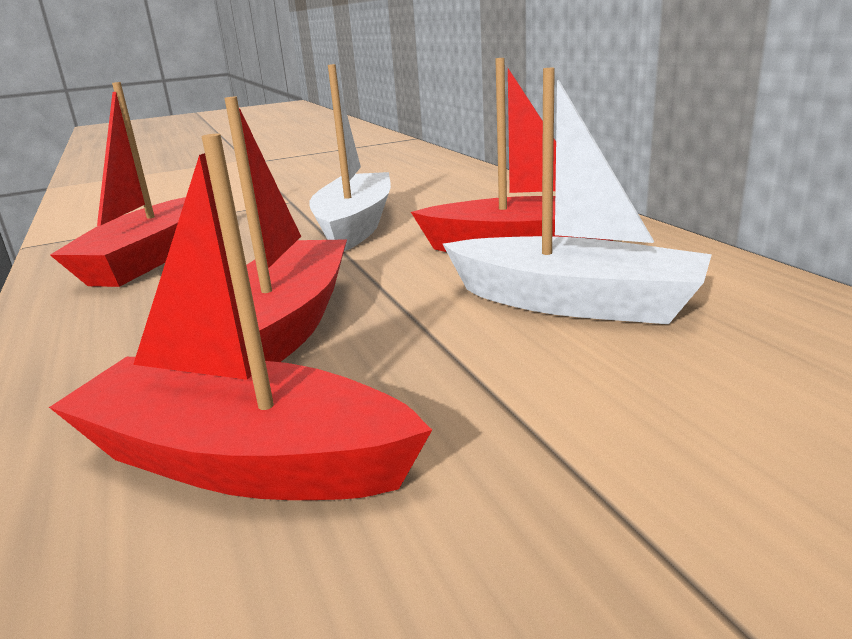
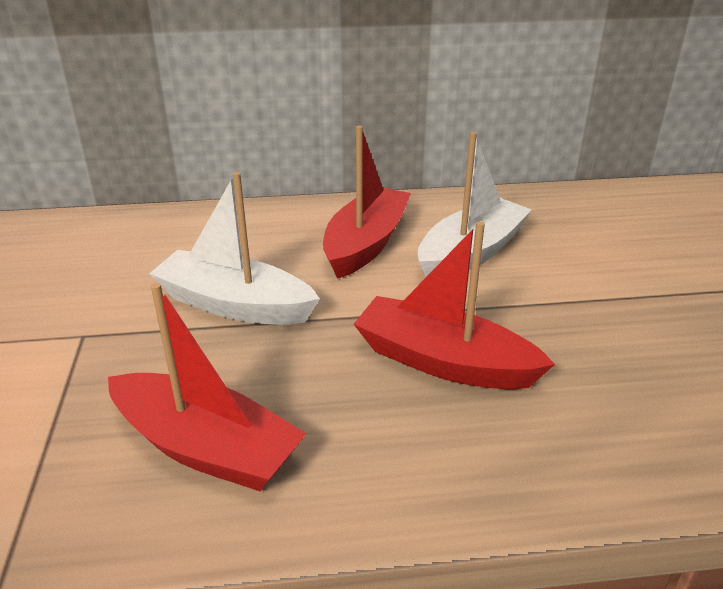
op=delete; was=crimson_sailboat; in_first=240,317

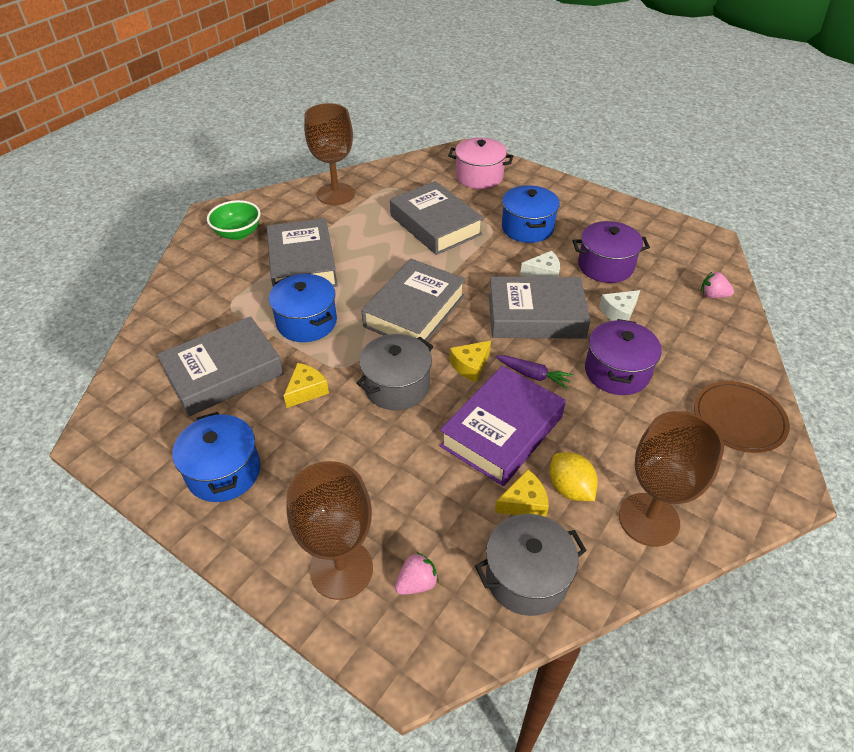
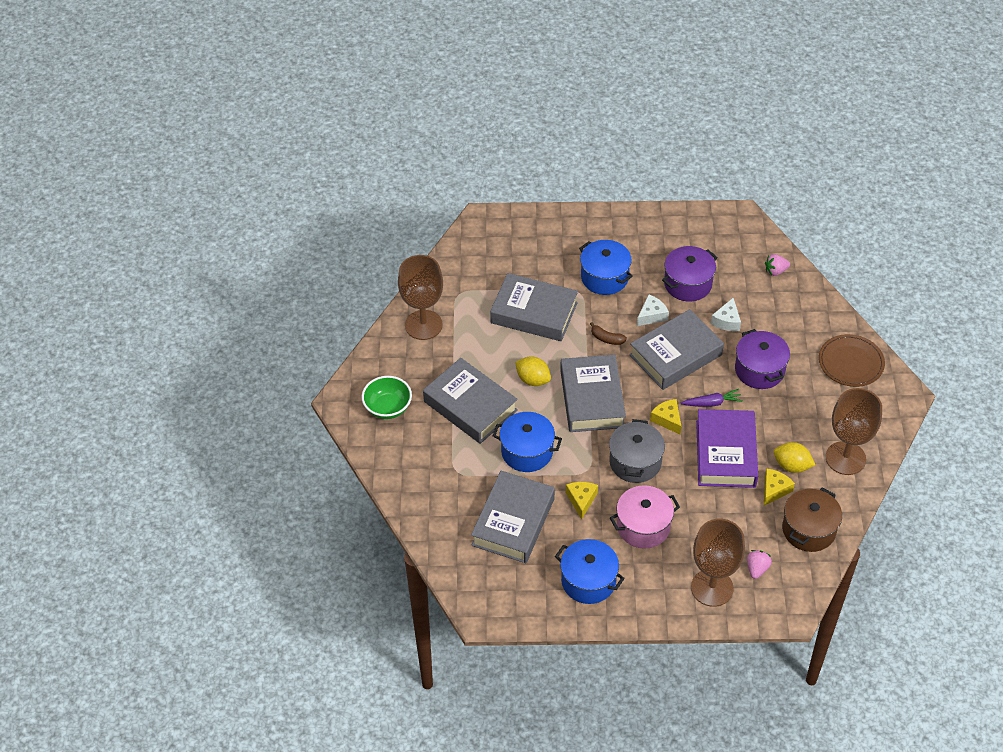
op=insert; now=bright_yellow_citrus_fruit; in_second=533,371
op=insert; now=brown_banana; in_second=608,333
op=move; was=pink_pot; in_first=480,163; in_second=645,517
op=recolor; was=grey_pot; now=brown_pot; in_first=531,565; in_second=812,520
op=rotate; was=bright_yellow_cheese; in_first=470,361; in_second=665,416; clockwise=135

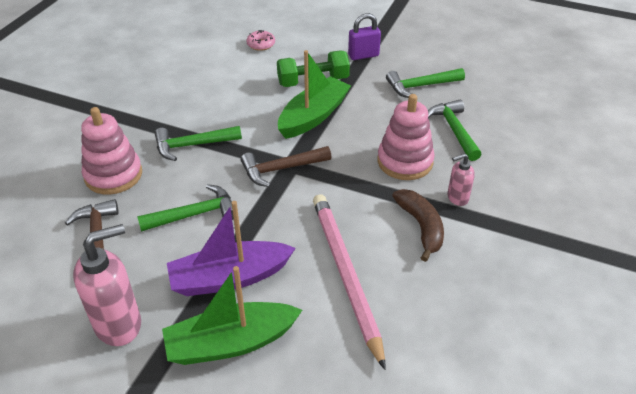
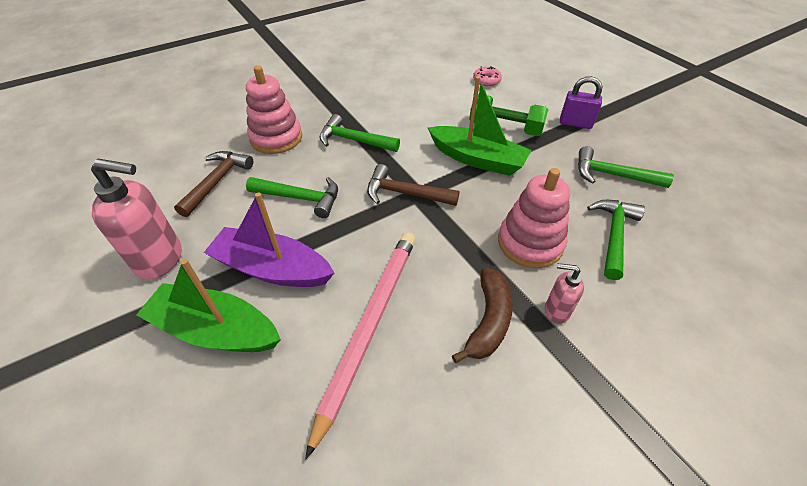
op=rotate; was=green_sailboat; in_first=314,94; in_second=479,126; clockwise=45

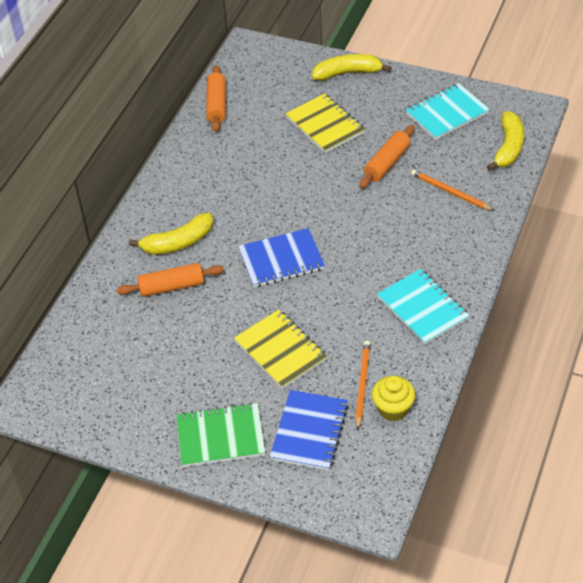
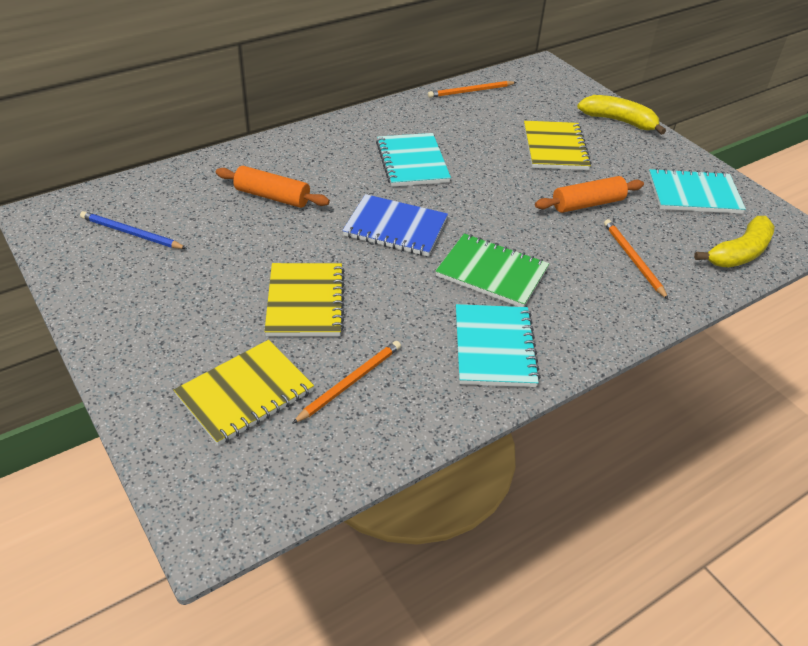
op=delete; was=bright_yellow_banana; in_first=171,234
op=delete; was=bright_yellow_fairy_cake; in_first=393,398
op=insert; now=cobalt_wooden_pencil; in_second=133,230
op=insert; now=aqua_notebook; in_second=413,160
op=move; was=green_notebook; in_first=220,434; in_second=492,270
op=replace; was=orange_rolling_pin; now=orange_wooden_pencil; in_first=216,98; in_second=472,89
op=recolor; was=cobalt_notebook; now=bright_yellow_notebook; in_first=309,430; in_second=244,393

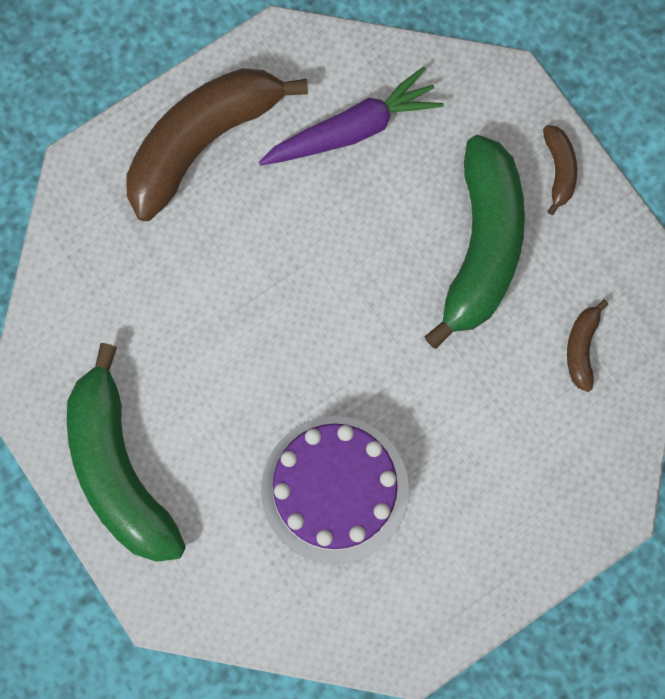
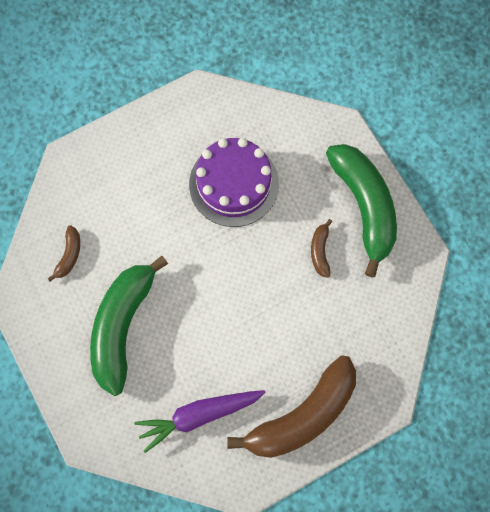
op=move; was=brown_banana; in_first=560,170; in_second=322,248

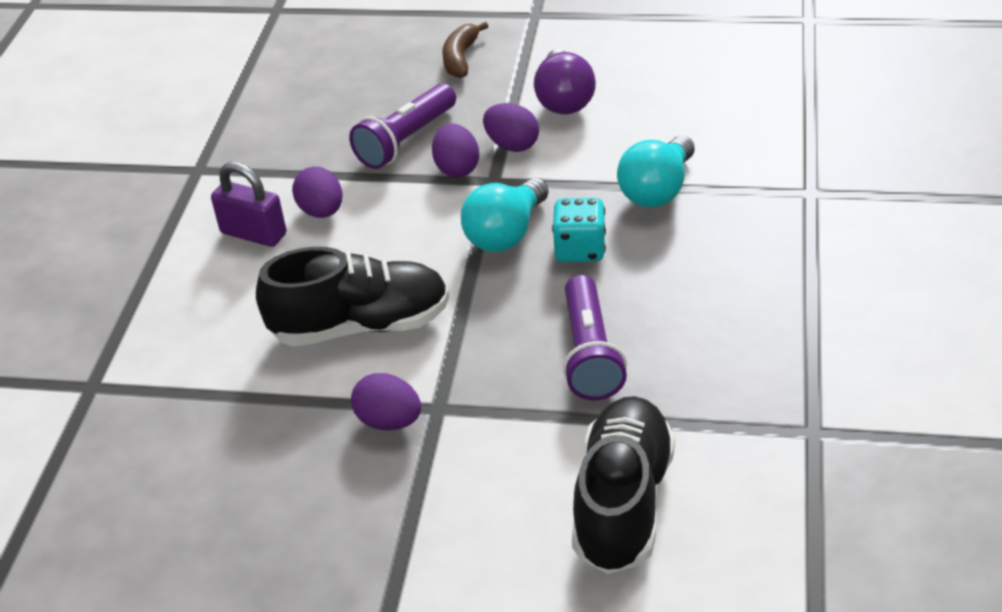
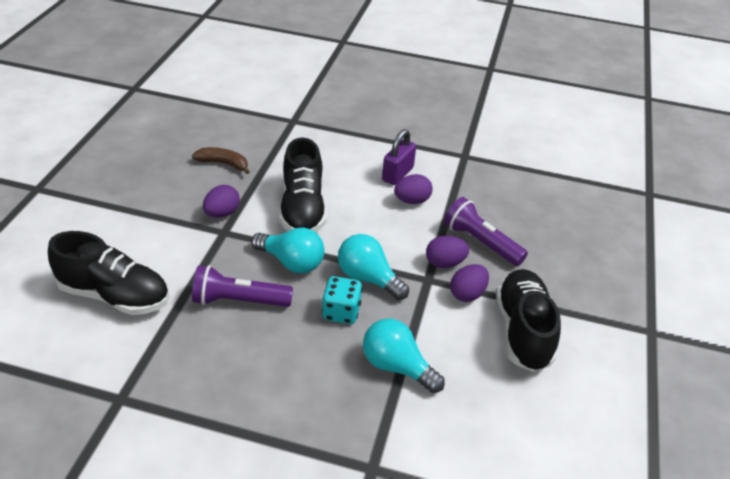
op=insert; now=aqua_bulb; in_second=288,250
op=move; was=brown_banana; in_first=465,50; in_second=221,160
op=replace; was=purple_bulb; now=black_shoe; in_first=565,81; in_second=528,320

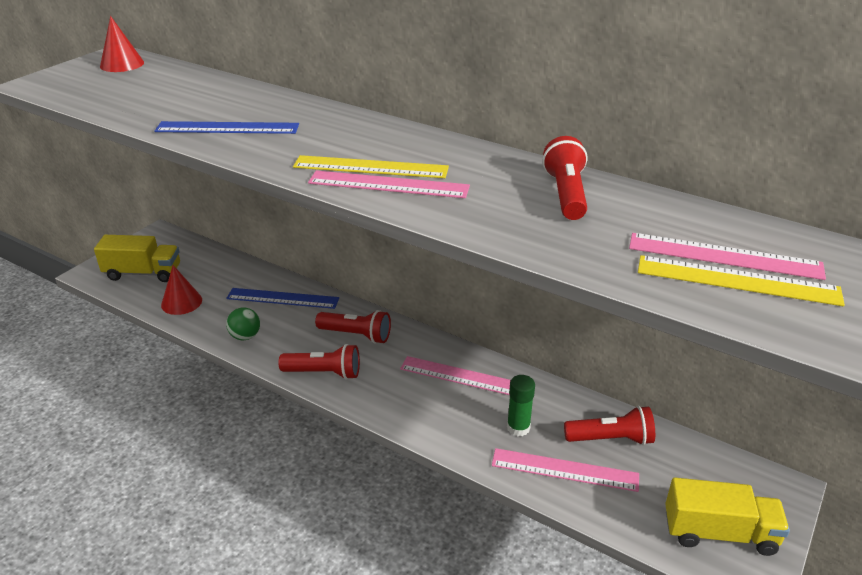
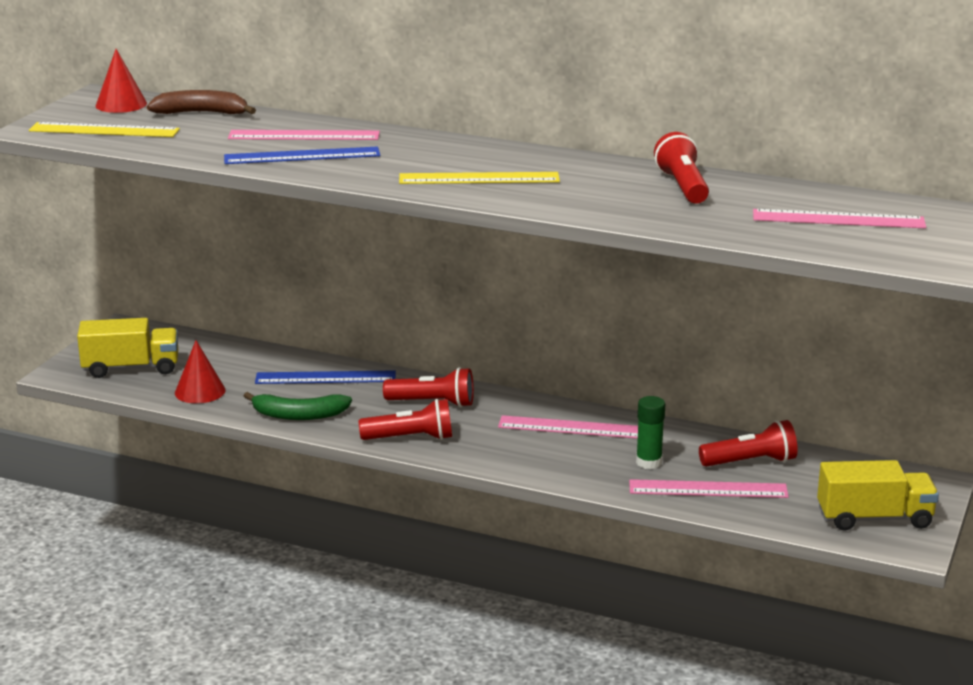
op=insert; now=brown_banana; in_second=201,102
op=move; was=pink_straightedge; in_first=389,184; in_second=304,135
op=move; was=bright_yellow_straightedge; in_first=741,280; in_second=104,129
op=replace; was=green_sphere; now=green_banana; in_first=243,323; in_second=298,406

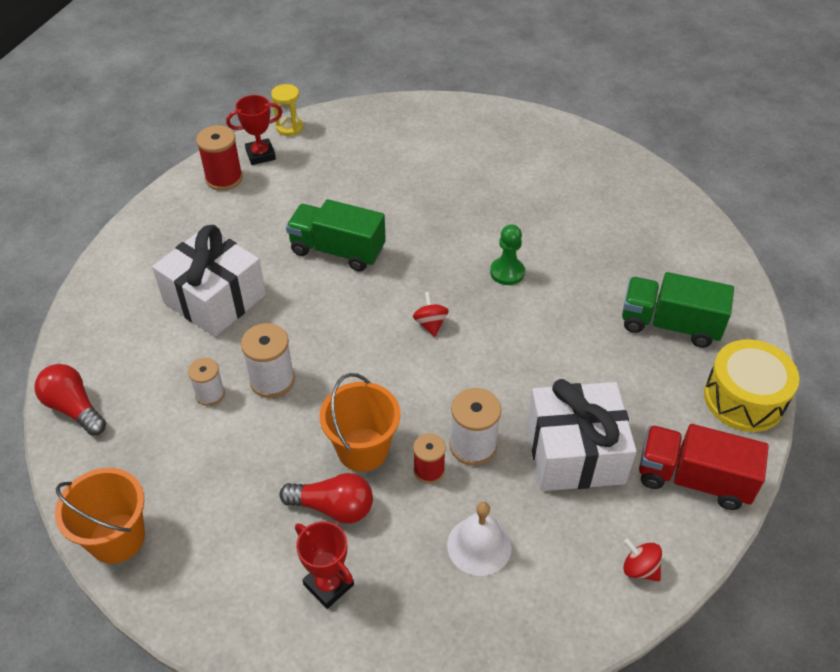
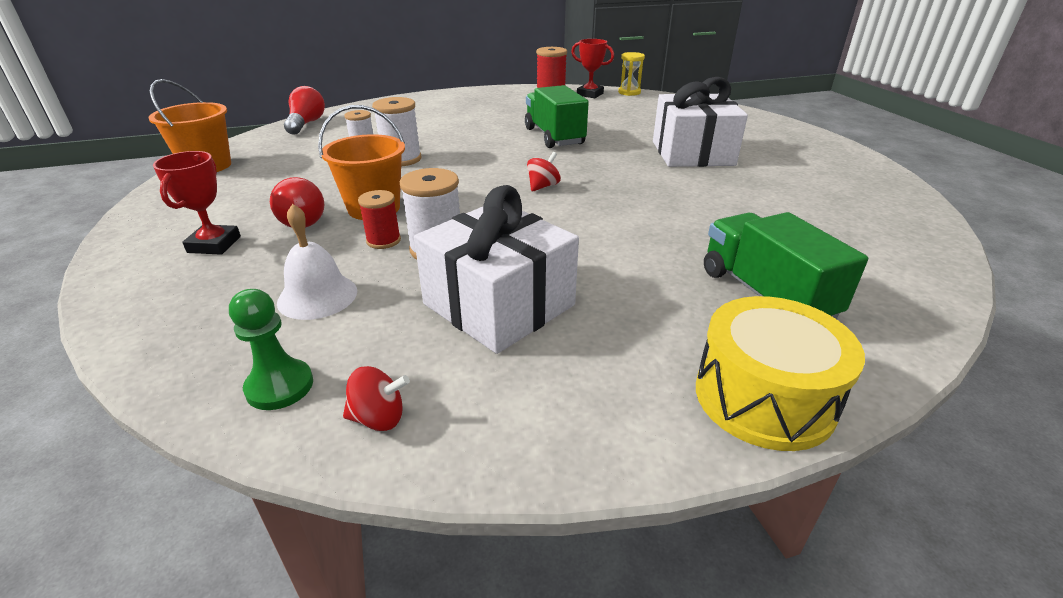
op=delete; was=crimson_toy_truck; in_first=704,467
op=move; was=pure_white_gift; in_first=209,281; in_second=700,122
op=move; was=green_game_pawn; in_first=507,254; in_second=271,349
op=rotate; was=crimson_spinning_top; in_first=642,559; in_second=376,398; clockwise=90

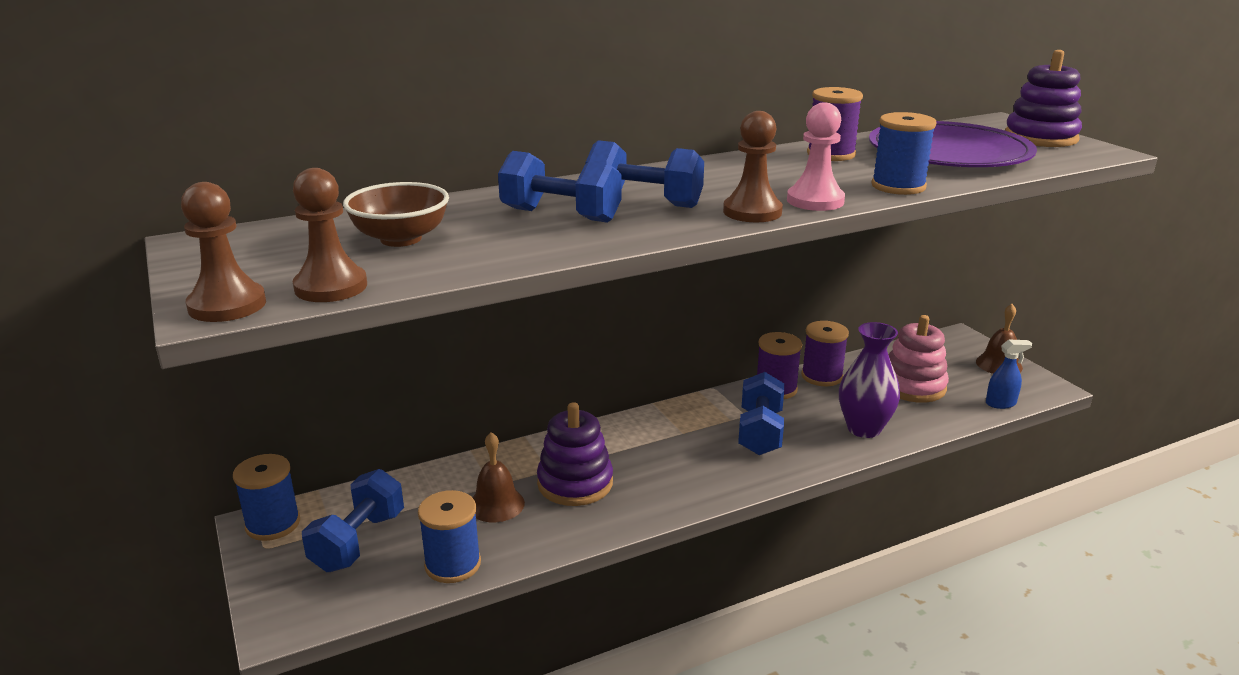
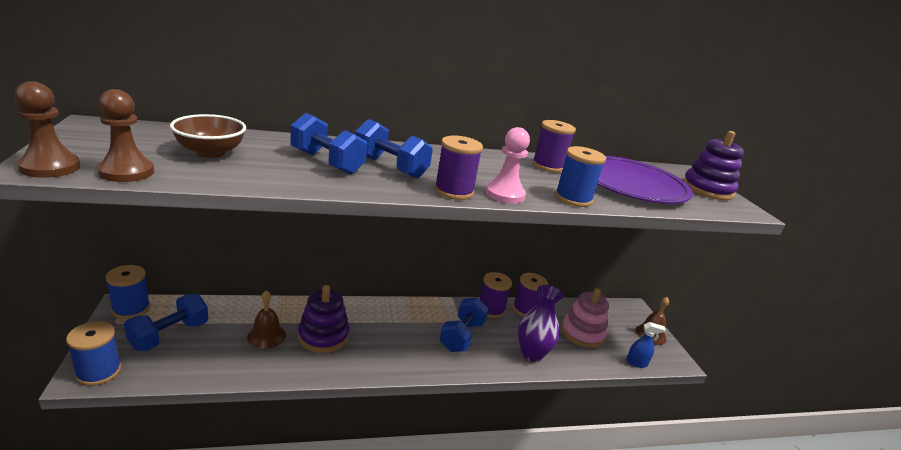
op=move; was=cobalt_reel_of_thread; in_first=449,536; in_second=93,353
op=replace; was=brown_game_pawn; now=purple_reel_of_thread; in_first=753,166; in_second=458,167

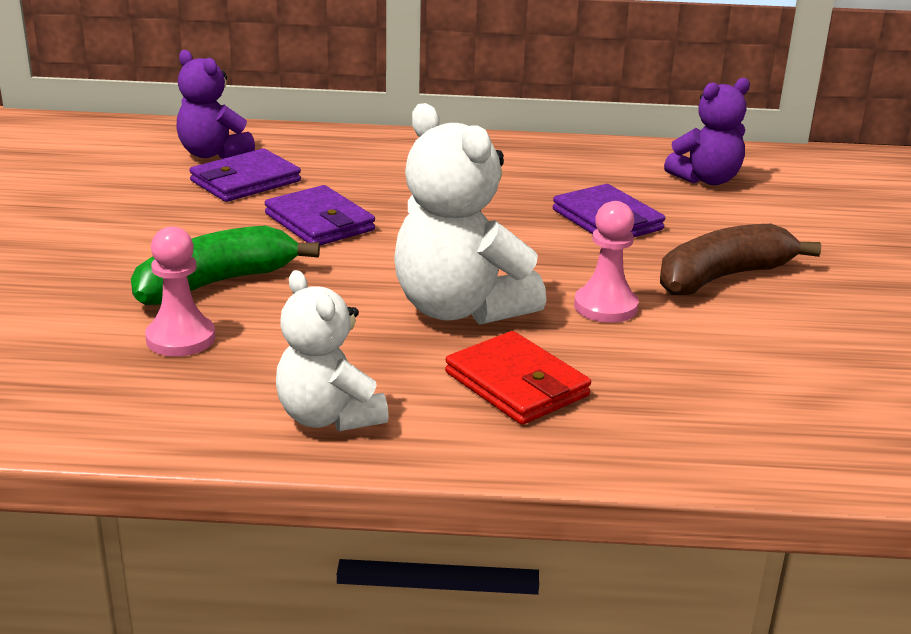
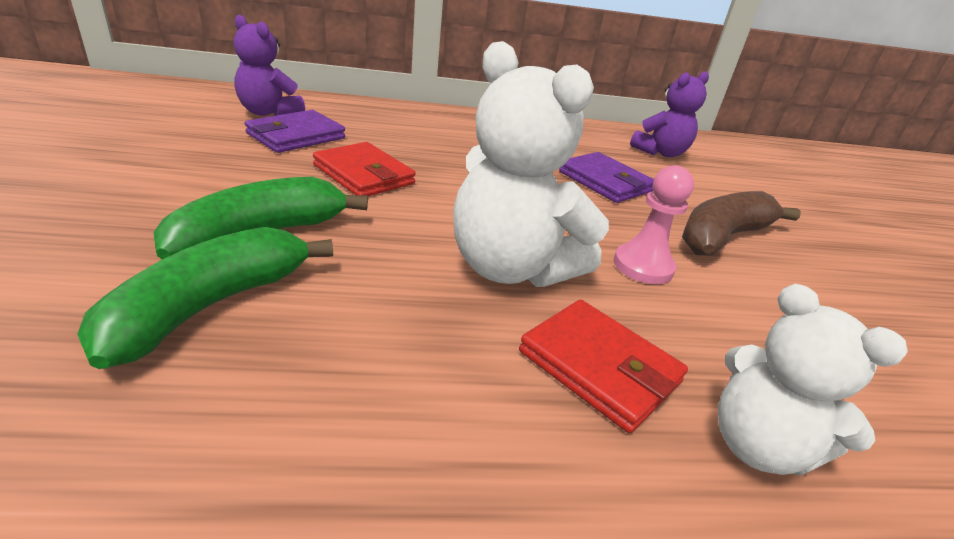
op=move; was=pure_white_teddy; in_first=332,351; in_second=813,379
op=replace; was=pink_game_pawn; now=green_banana; in_first=180,291; in_second=205,298
op=recolor; was=purple_card_wallet; now=crimson_card_wallet; in_first=320,215; in_second=364,169

